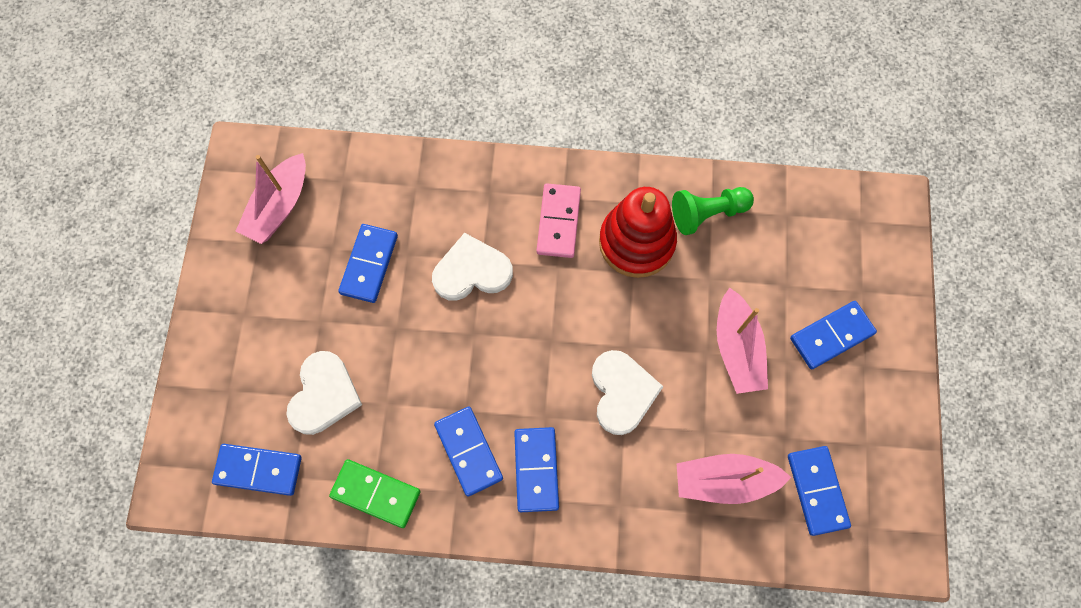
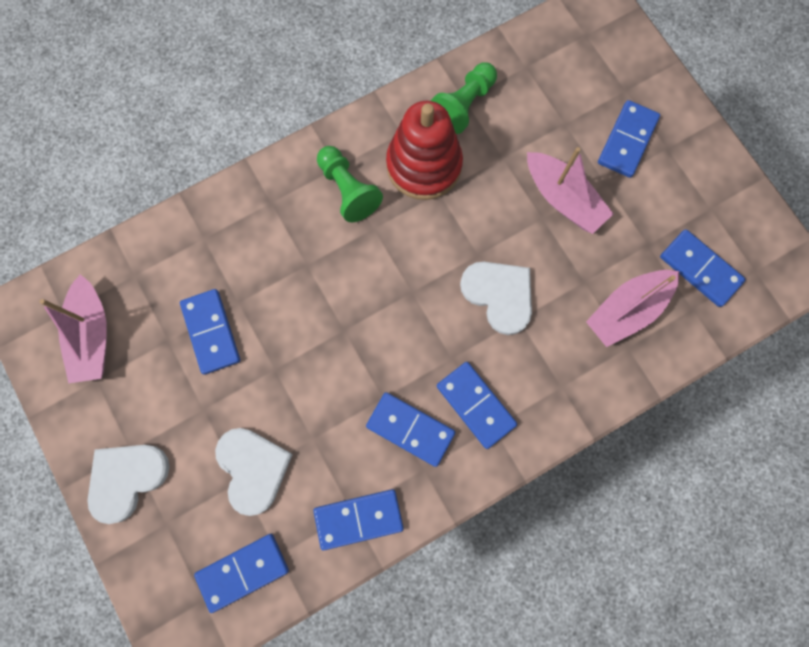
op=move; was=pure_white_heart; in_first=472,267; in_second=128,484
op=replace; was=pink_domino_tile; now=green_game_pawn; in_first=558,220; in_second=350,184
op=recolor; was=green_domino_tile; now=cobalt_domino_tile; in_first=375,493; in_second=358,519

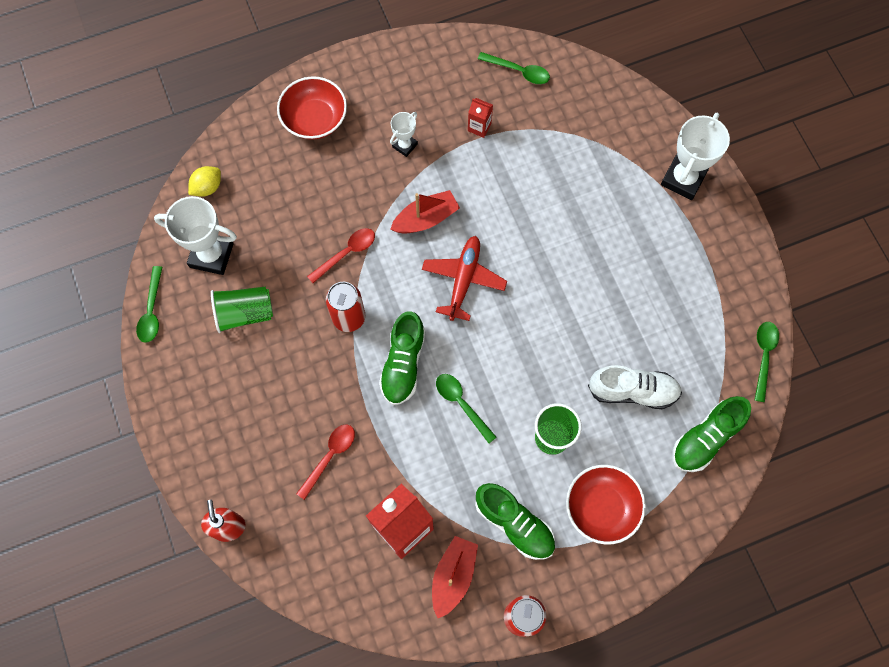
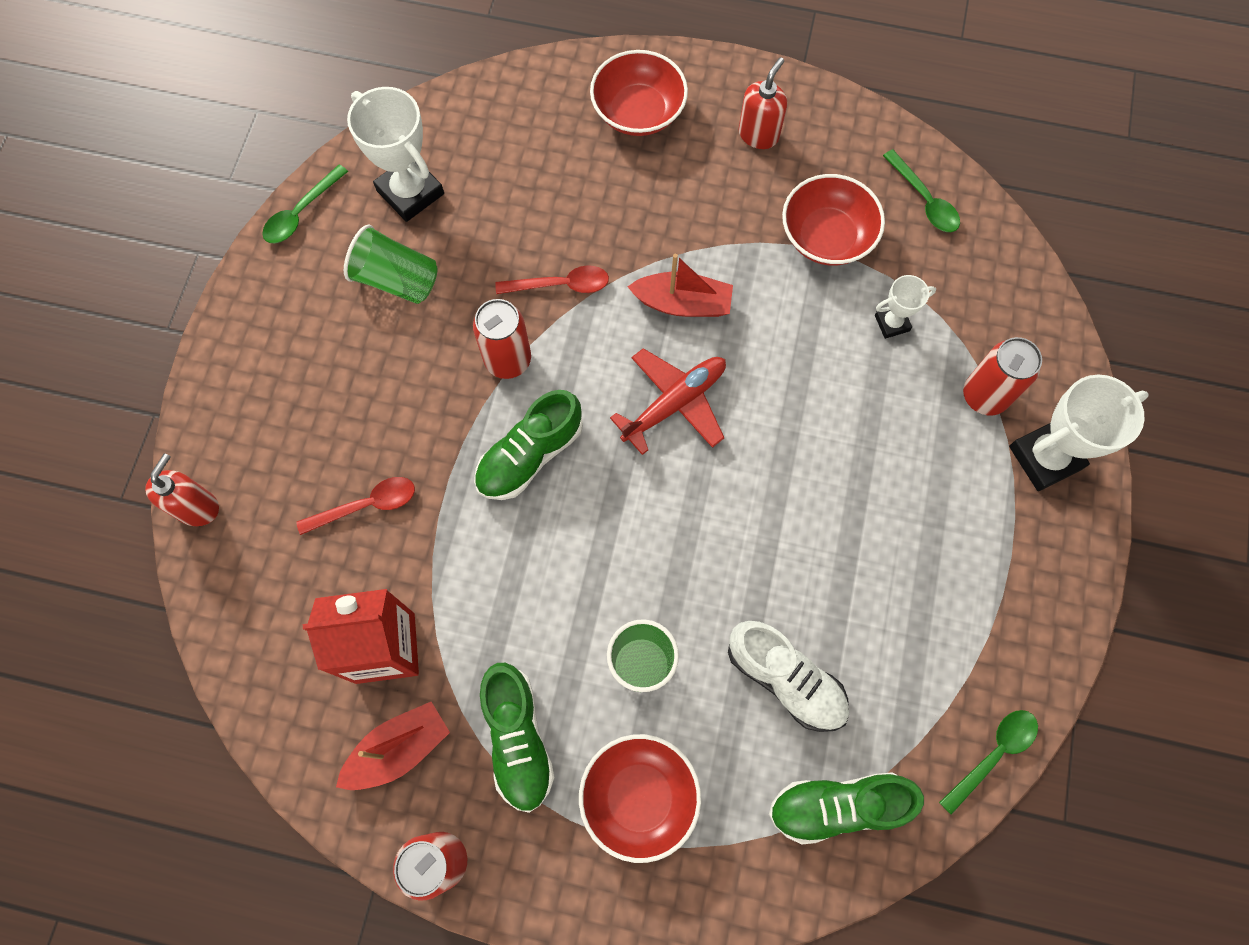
op=delete; was=bright_yellow_citrus_fruit; in_first=204,181
op=delete; was=green_spoon; in_first=466,408
op=insert; now=crimson_soap_pump; in_second=763,103
op=insert; now=crimson_tin; in_second=1002,376
op=move; was=pure_white_award_cup; in_first=404,134; in_second=905,307
op=replace; was=crimson_milk_carton; now=crimson_deep_dish; in_first=480,118; in_second=833,220

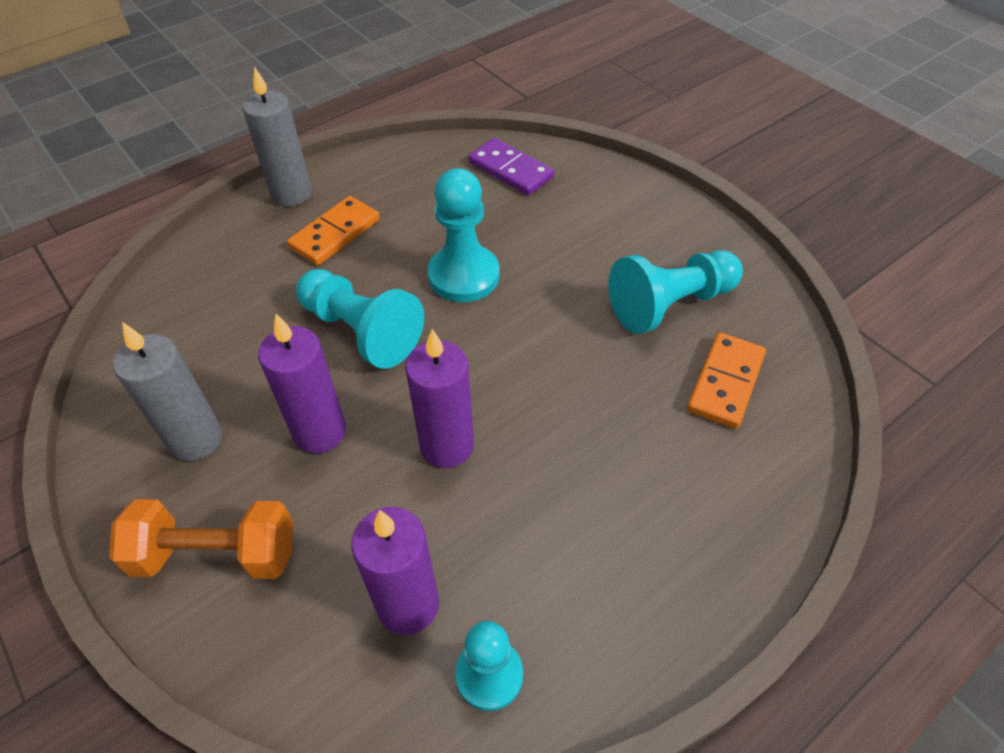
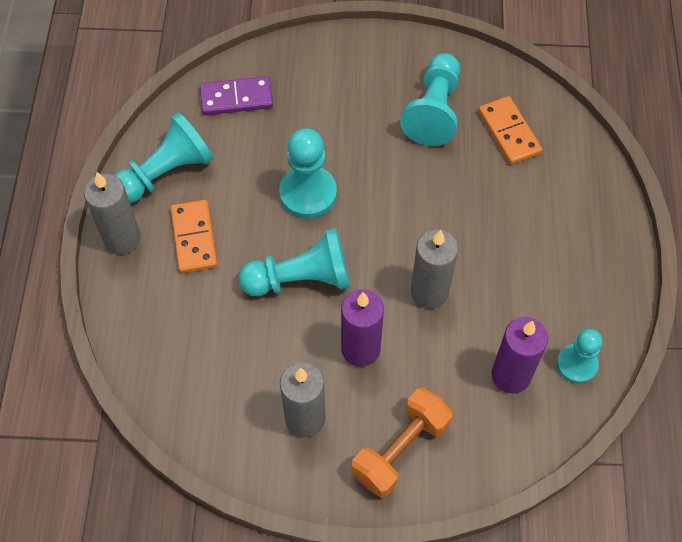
op=insert; now=aqua_game_pawn; in_second=163,157
op=recolor; was=purple_candle; now=grey_candle; in_first=439,398; in_second=434,269

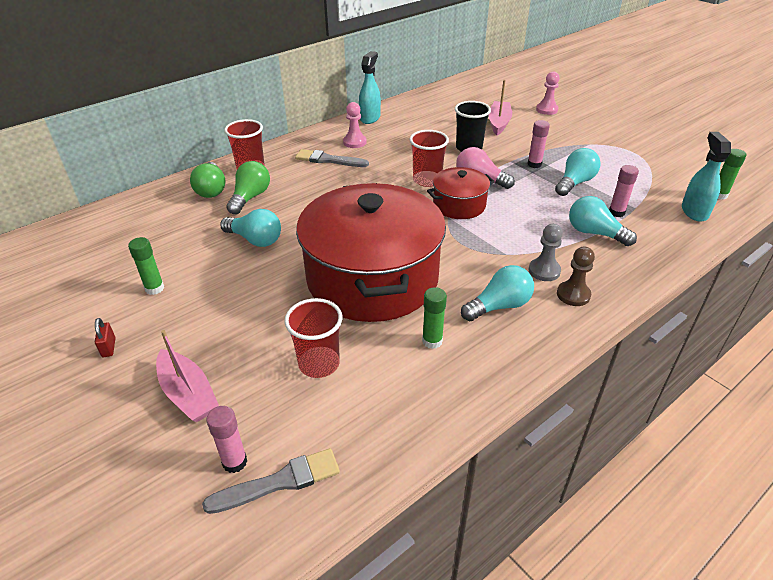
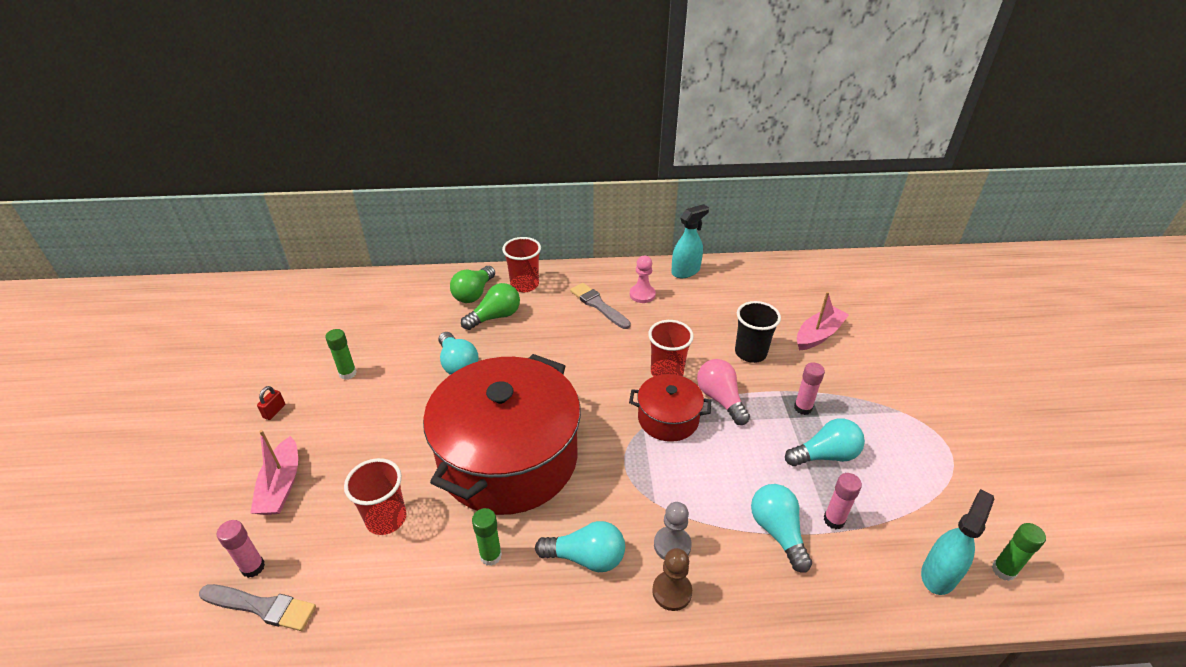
op=delete; was=pink_game_pawn; in_first=548,93

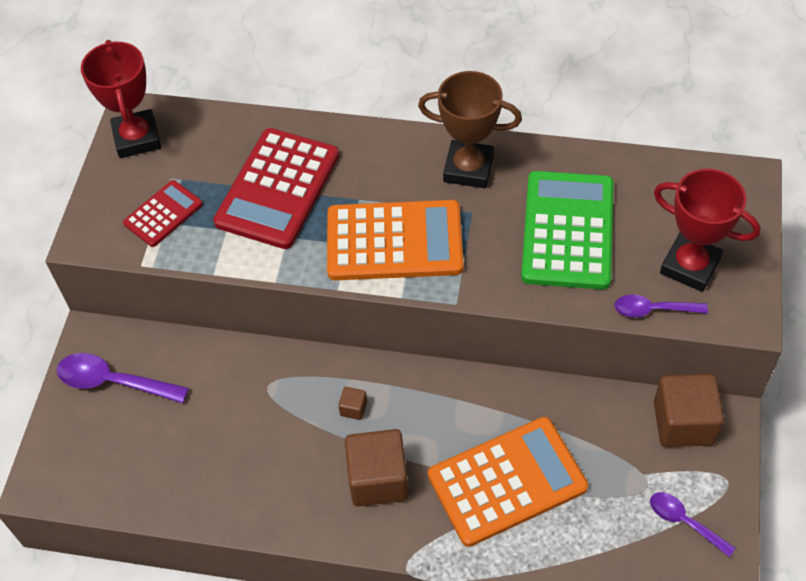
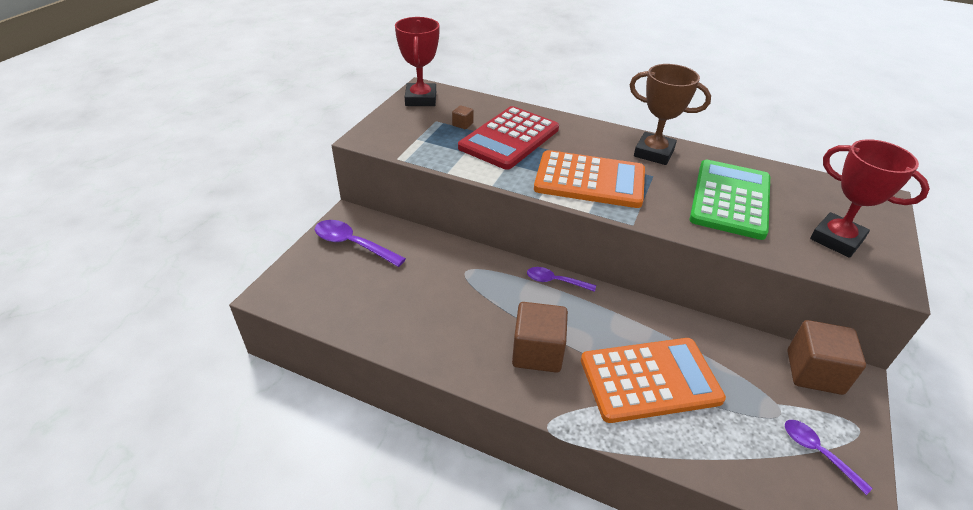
op=delete; was=crimson_adding_machine; in_first=163,213
op=move; was=brown_cube; in_first=352,403; in_second=463,117
op=move; was=purple_spoon; in_first=661,306; in_second=561,279

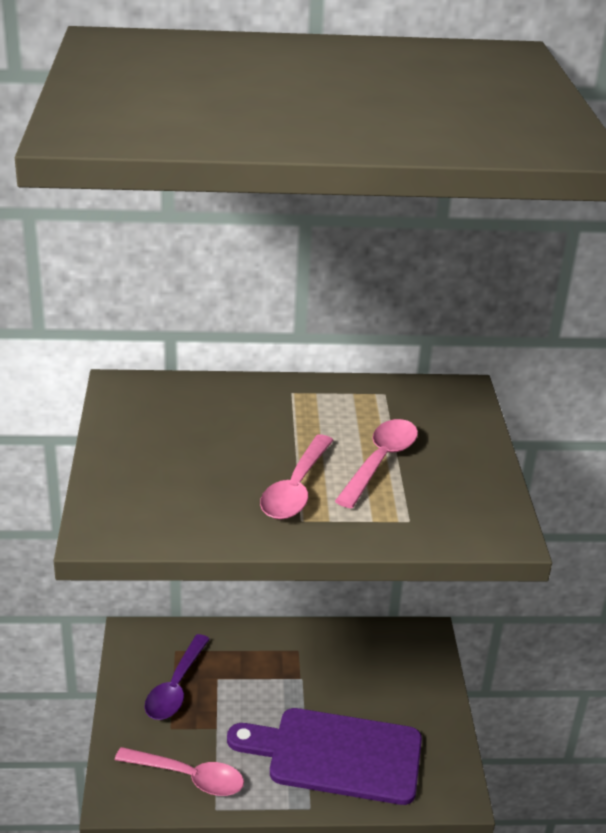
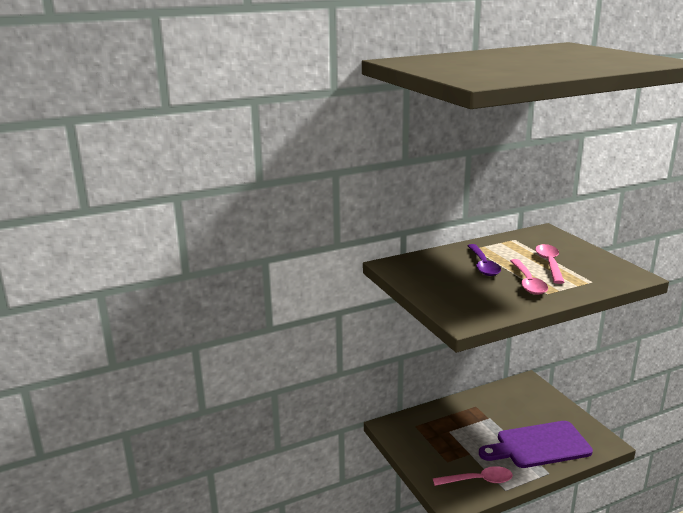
op=move; was=purple_spoon; in_first=177,677; in_second=484,260

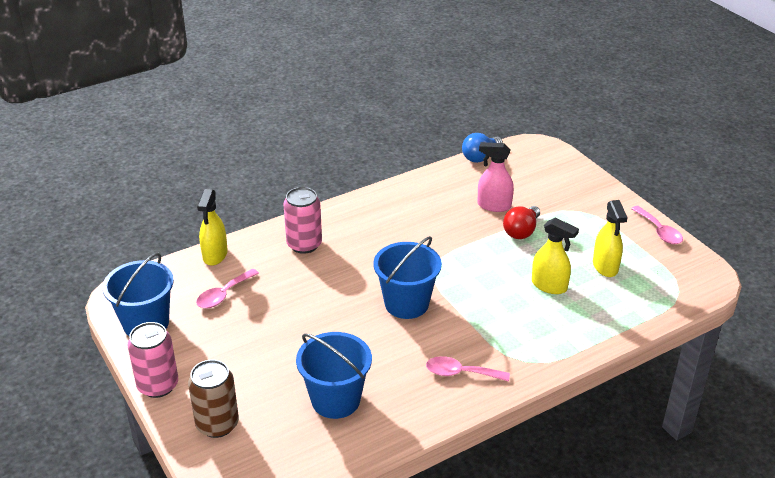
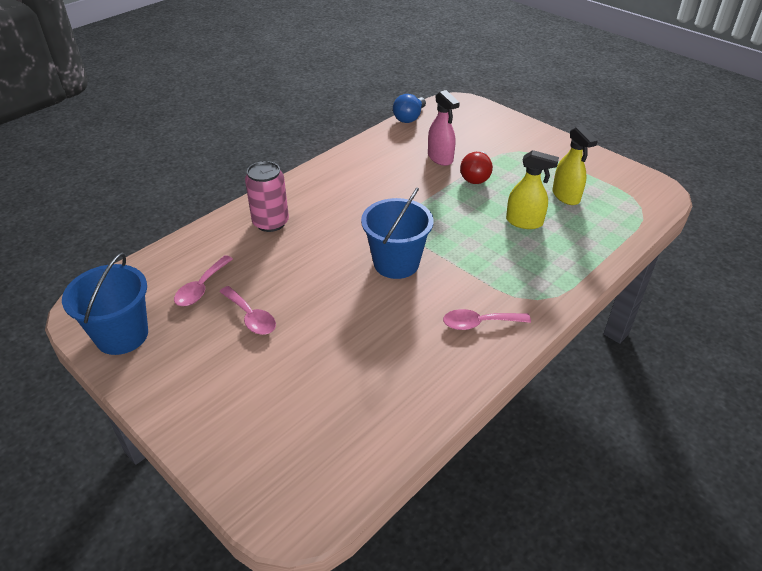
op=delete; was=pink_tin; in_first=153,360
op=delete; was=brown_tin; in_first=213,399
op=delete; was=bright_yellow_spray_bottle; in_first=212,227
op=delete; was=cobalt_bucket; in_first=334,375
op=move; was=pink_spoon; in_first=657,225; in_second=247,310
op=rotate; was=pink_spray_bottle; in_first=495,177; in_second=444,128; clockwise=-120

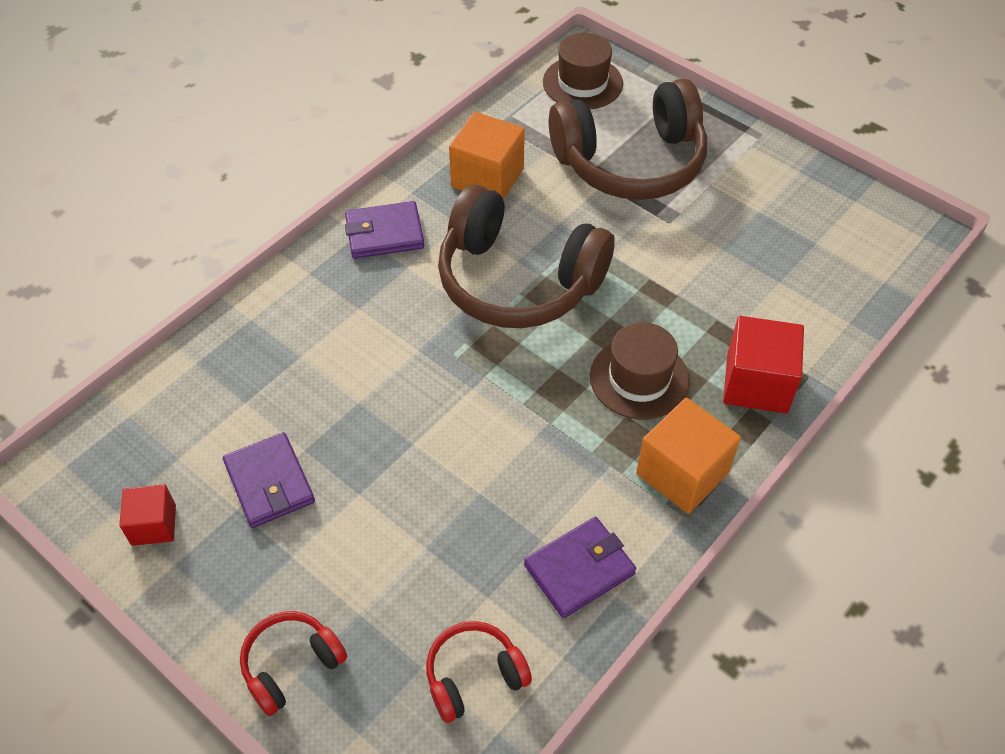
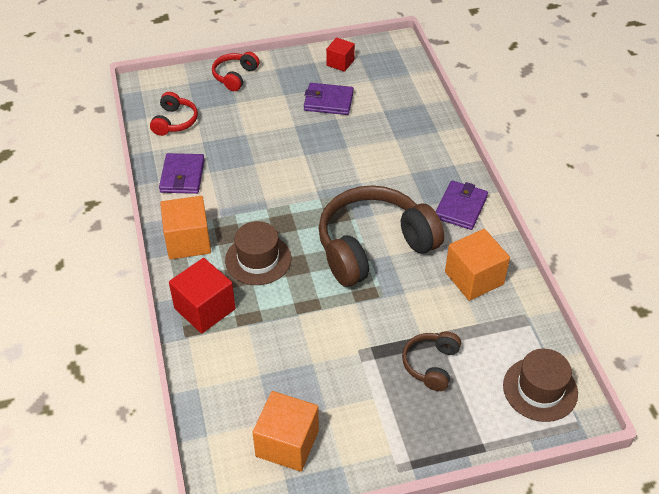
op=insert; now=orange_cube; in_second=285,431
op=rotate; was=crimson_headset; in_first=293,663; in_second=236,71; clockwise=-150
op=resize; was=brown_headset; in_first=628,139; in_second=431,361; ratio=0.47

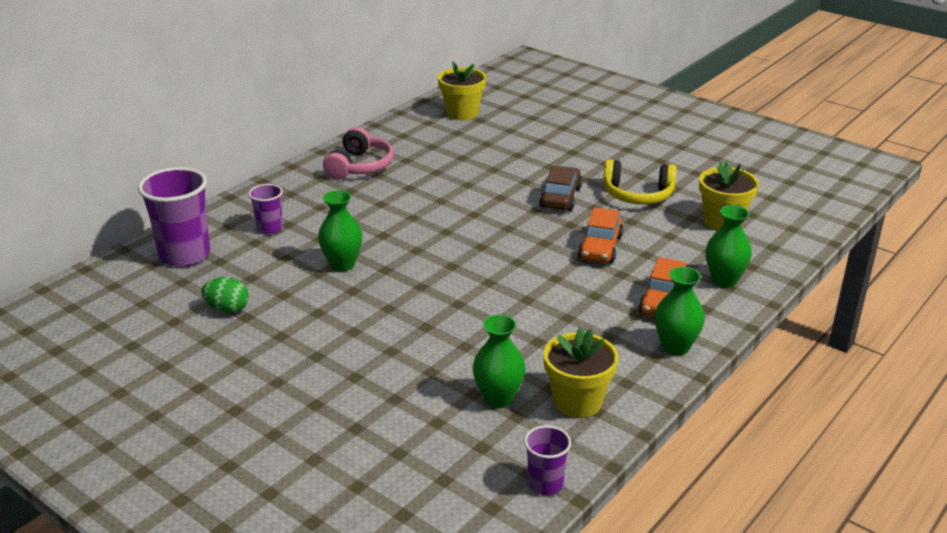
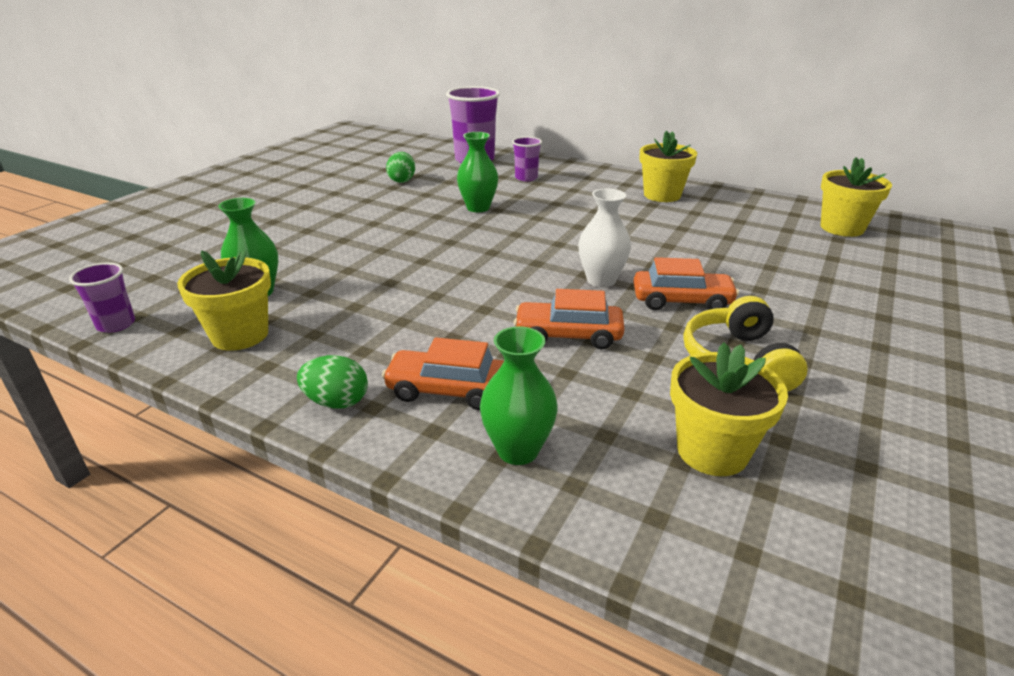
op=insert; now=pure_white_tall_vase; in_second=604,238
op=replace; was=pink_headset; now=bright_yellow_plant_pot; in_first=358,153; in_second=668,166
op=replace; was=green_tall_vase; now=green_egg; in_first=680,311; in_second=332,382
op=recolor; was=brown_toy_car; now=orange_toy_car; in_first=560,188; in_second=686,283

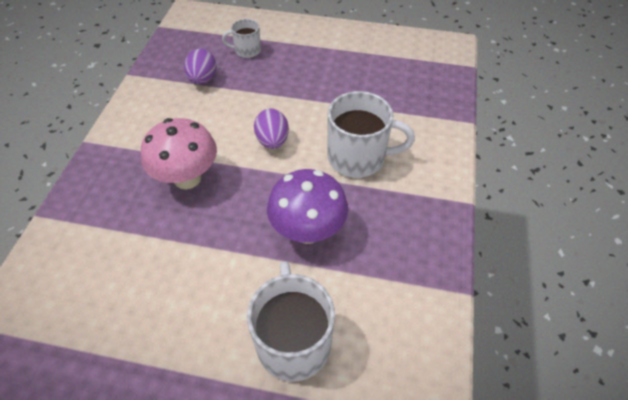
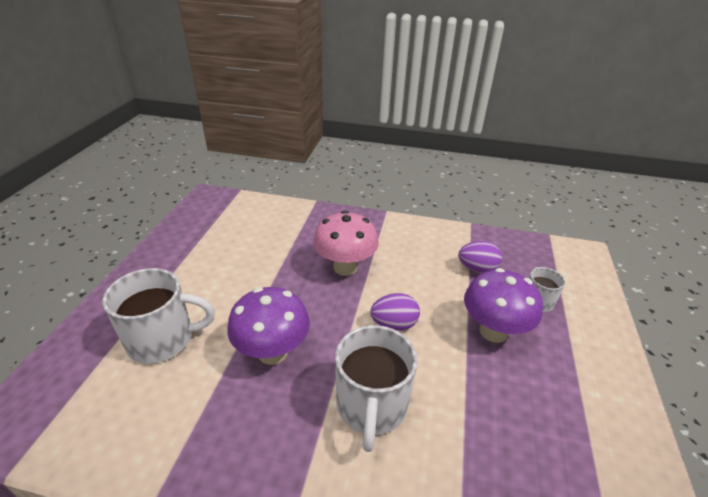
op=insert; now=purple_toadstool; in_second=503,305

